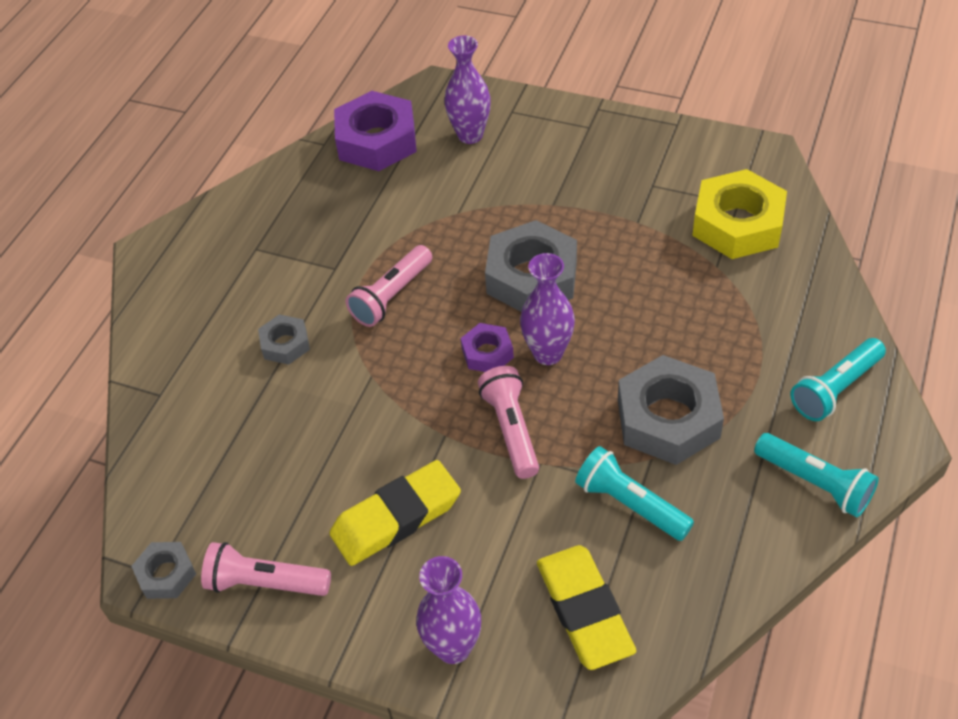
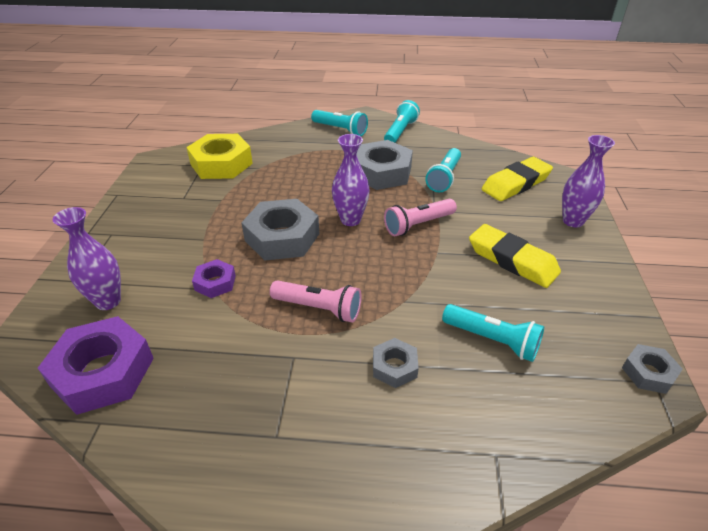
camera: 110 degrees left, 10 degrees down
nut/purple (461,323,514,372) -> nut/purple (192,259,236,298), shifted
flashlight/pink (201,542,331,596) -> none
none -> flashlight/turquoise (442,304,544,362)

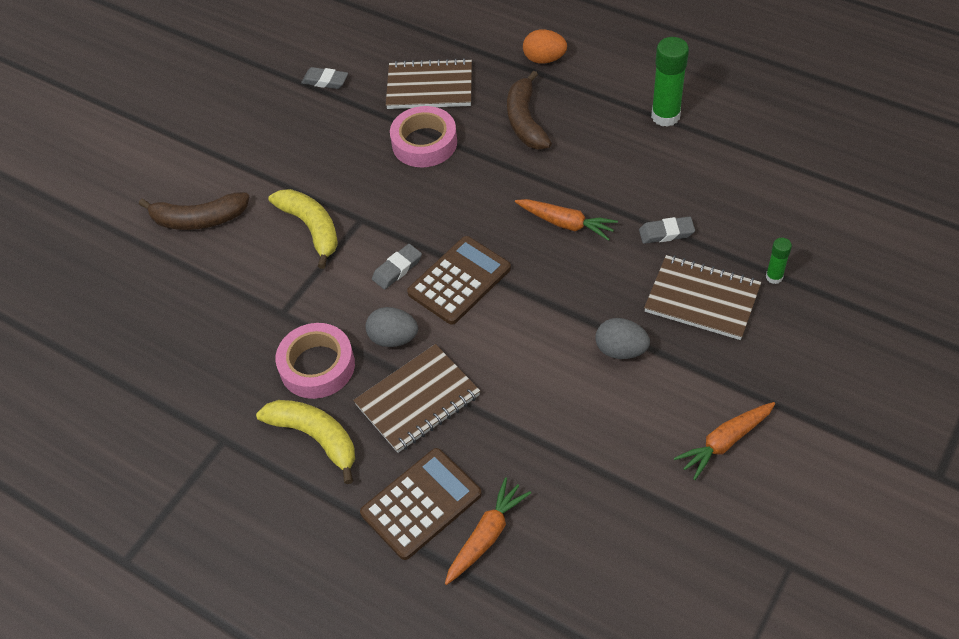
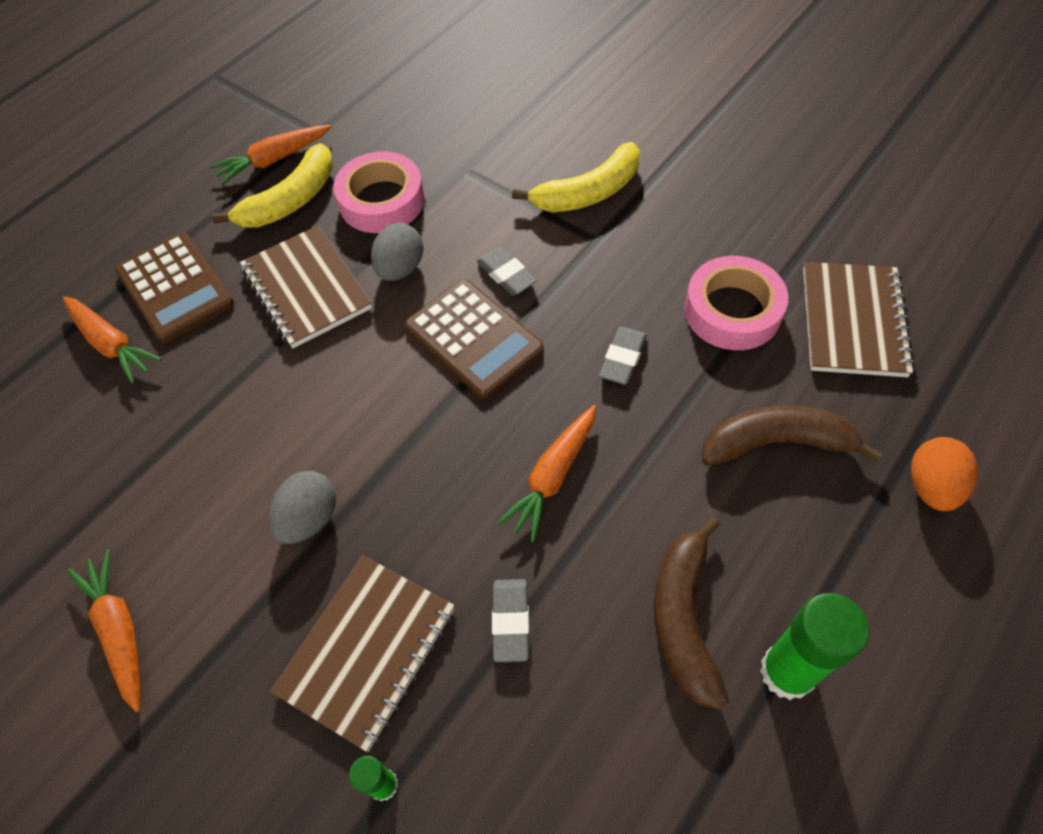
camera: 95 degrees right, 5 degrees up
eraser/grey (301,67,348,89) -> eraser/grey (599,327,647,385), shifted
banana/brown (139,192,249,230) -> banana/brown (654,516,729,710), shifted
none -> carrot/orange (210,125,331,185)

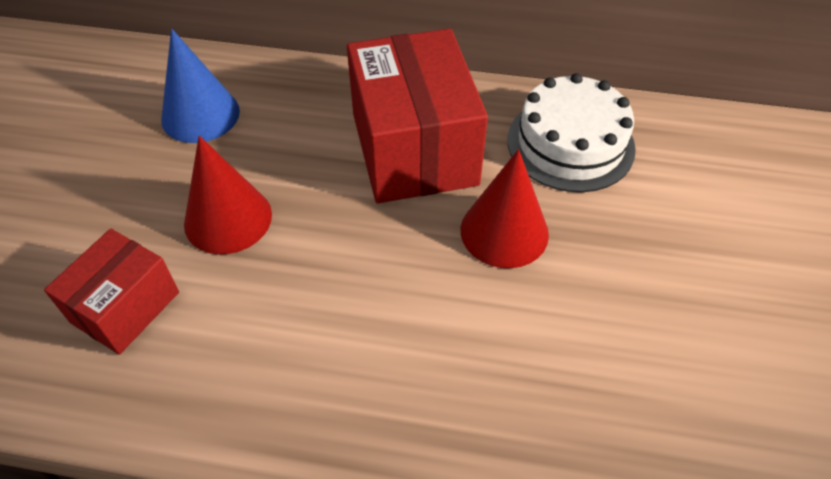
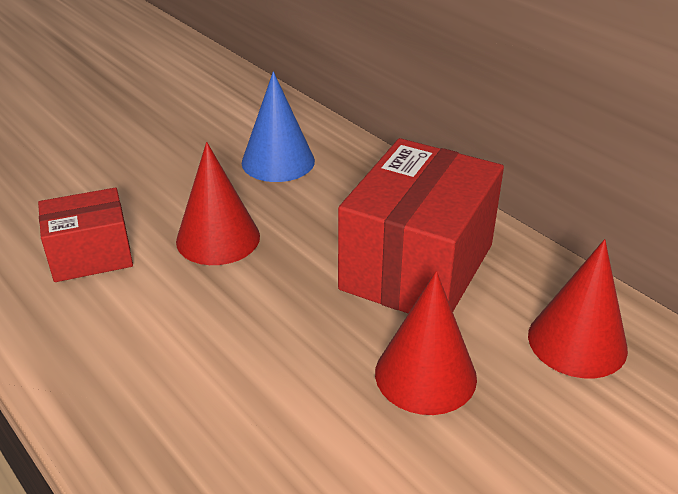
camera: 40 degrees right, 15 degrees down
cake/white (507,73,636,192) -> cone/red (528,239,628,378)

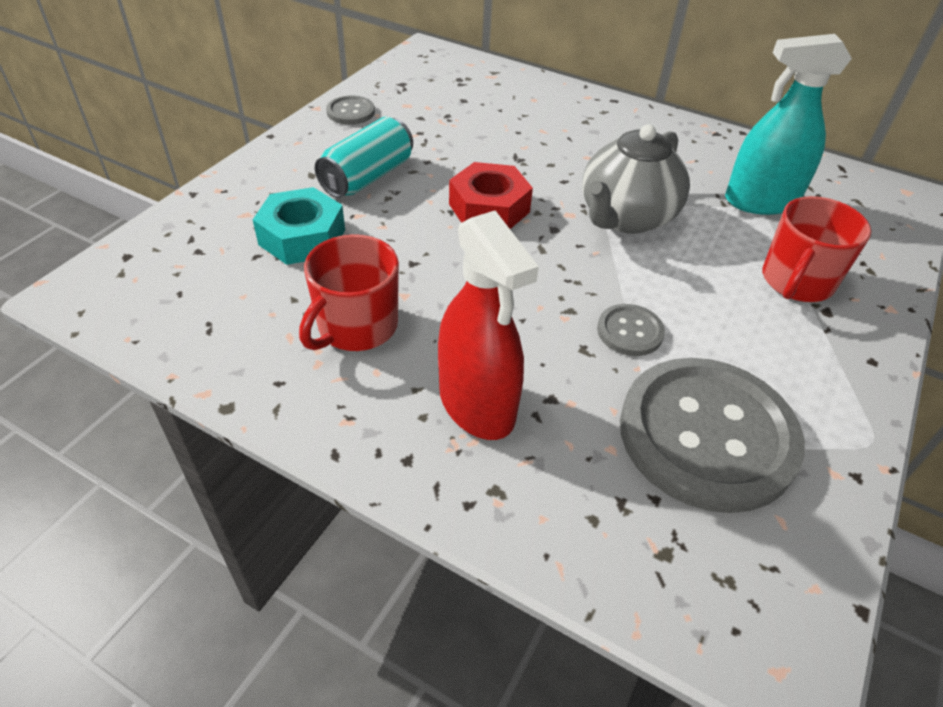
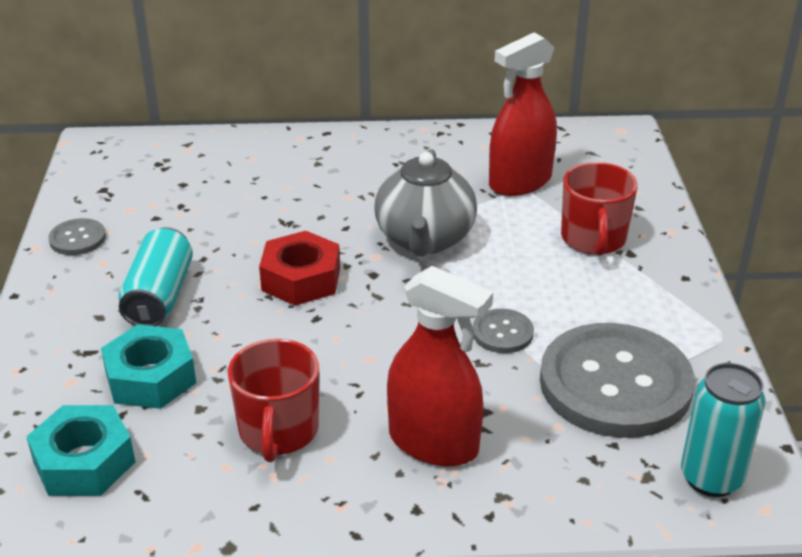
camera: 30 degrees left, 10 degrees down
spray bottle/turquoise (725,34,852,215) -> spray bottle/red (489,33,557,196)
none -> can/turquoise (681,363,765,497)
none -> nut/turquoise (26,405,135,496)

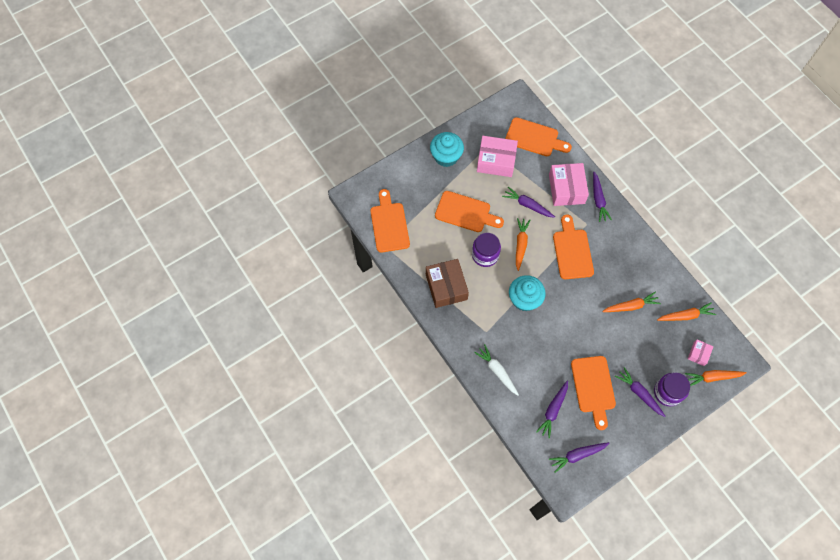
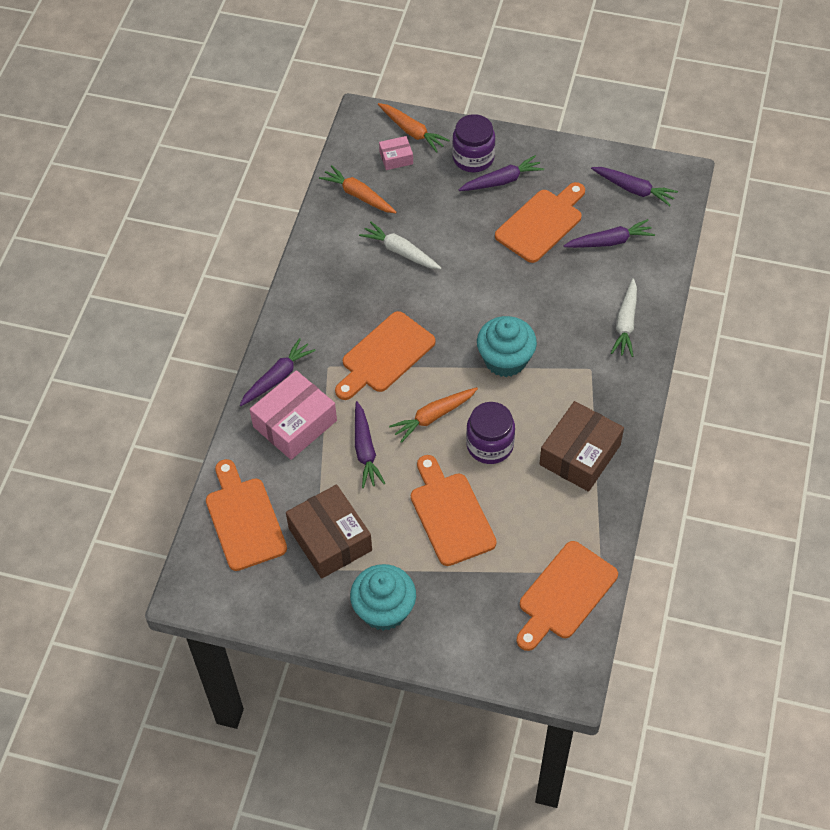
camera: 130 degrees left, 10 degrees down
box/pink (477,136,518,177) -> box/brown (286,485,372,579)
carrot/orange (602,291,661,312) -> carrot/white (359,221,441,269)
carrot/purple (615,367,666,417) -> carrot/purple (459,155,544,191), 120 degrees counterclockwise

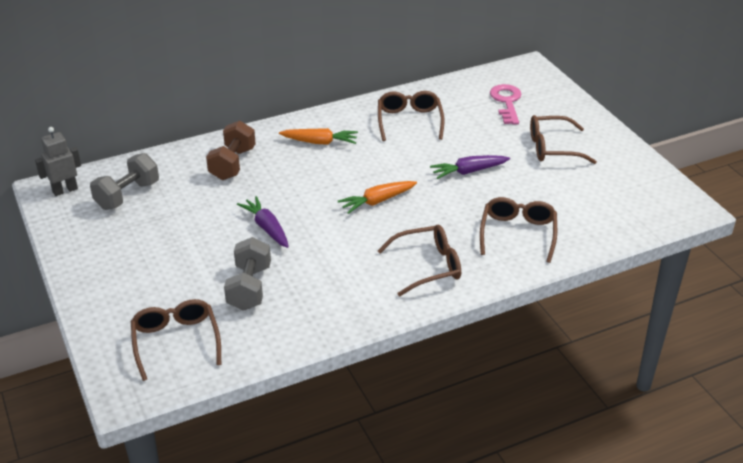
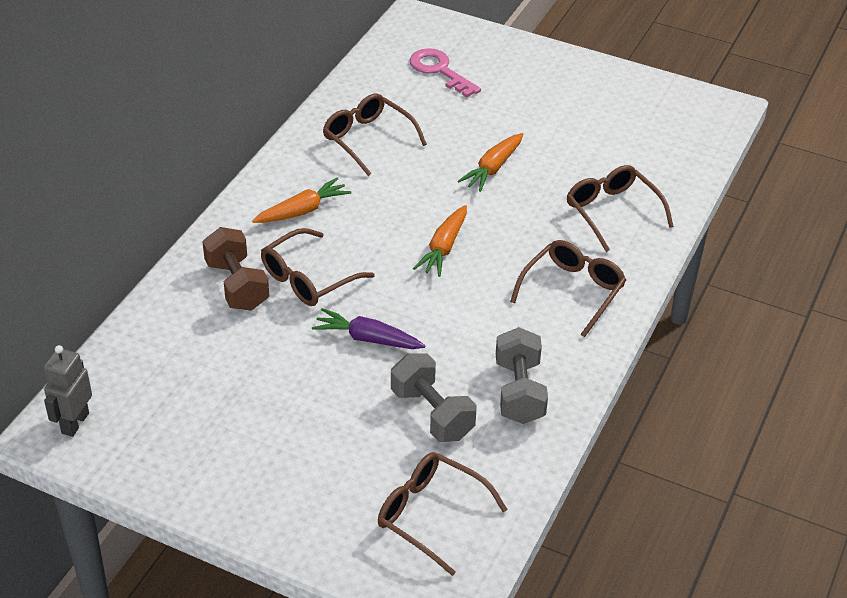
camera: 40 degrees left, 5 degrees up
glasses/brown (530,115,597,164) -> glasses/brown (261,228,374,306), shifted
dumbbell/grey (90,153,159,210) -> dumbbell/grey (496,327,548,424), shifted
carrot/purple (430,155,510,179) -> carrot/orange (458,133,523,192)

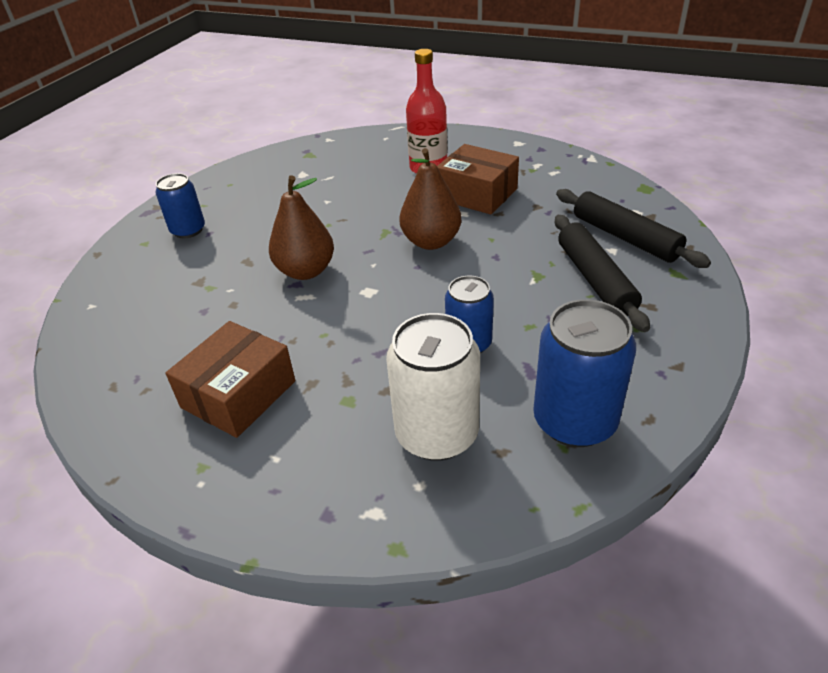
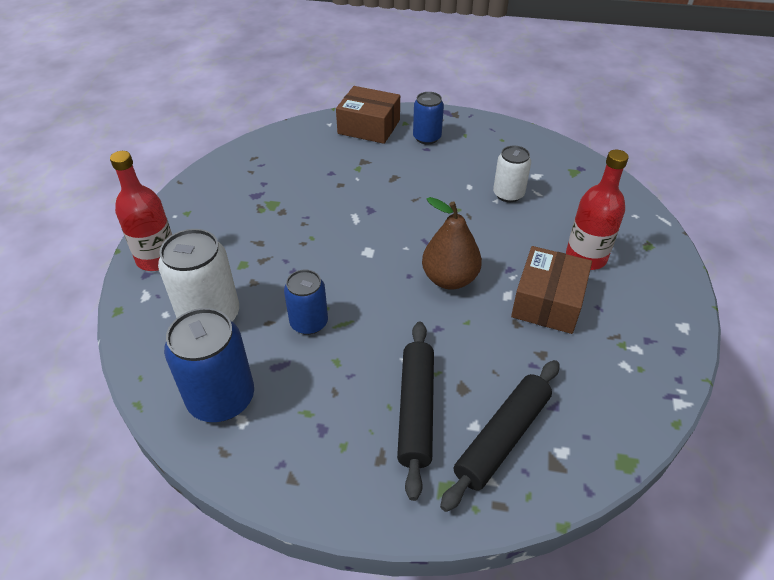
camera: 75 degrees right, 5 degrees up
pear/brown (269,175,334,280) -> none
rolling pin/black (555,215,650,332) -> rolling pin/black (397,322,434,501), 60 degrees counterclockwise
box/brown (166,321,295,438) -> box/brown (336,86,400,144), shifted
none -> can/white (493,145,531,202)
none -> bottle/red (110,151,172,271)

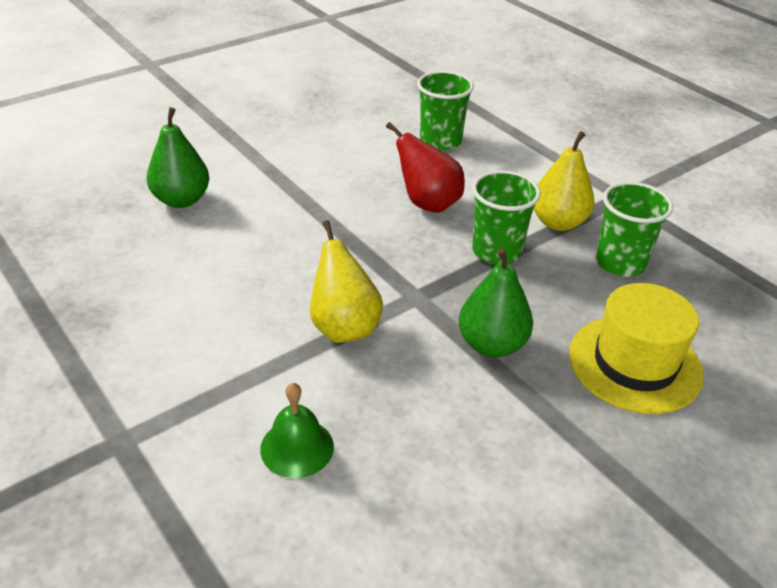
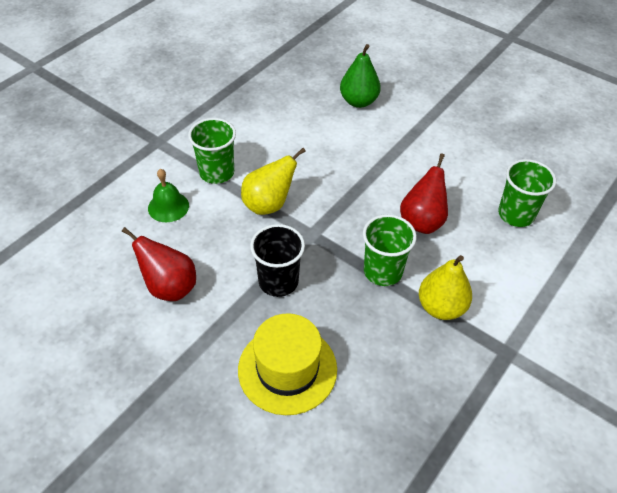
camera: 75 degrees right, 10 degrees up
cup/green (595,182,673,277) -> cup/green (188,118,236,184), shifted
pear/green (459,248,533,358) -> cup/black (250,224,305,297)
none -> pear/red (122,227,196,301)

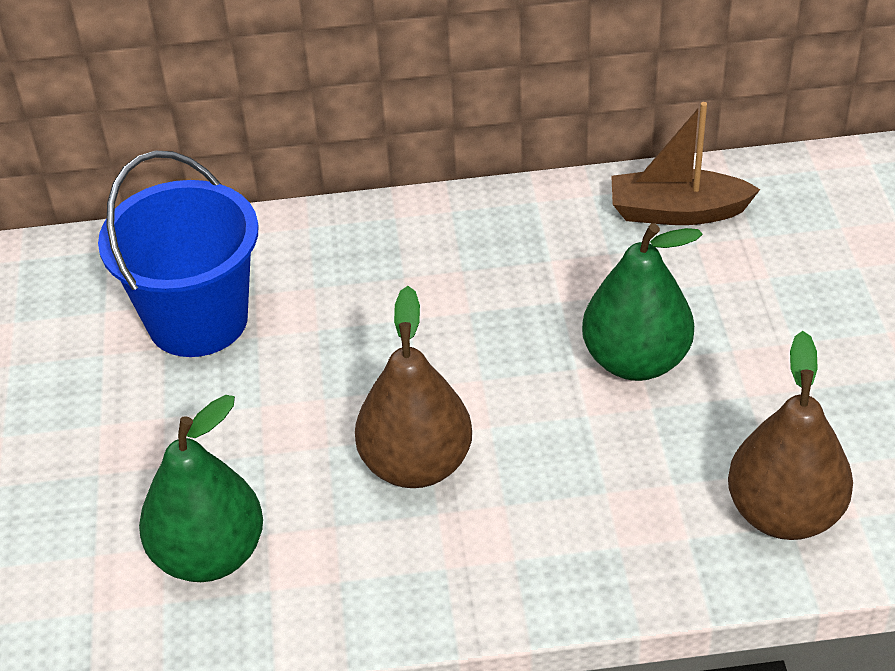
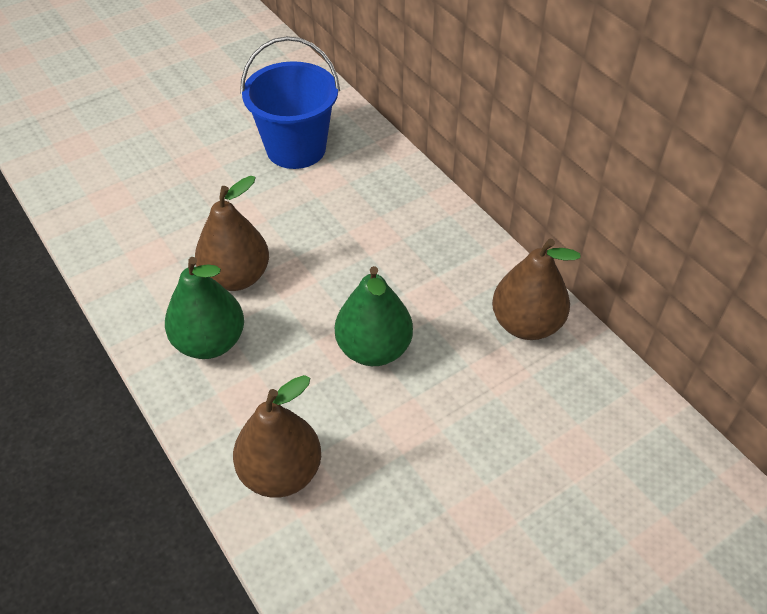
camera: 60 degrees right, 5 degrees up
boat/brown (611,102,760,225) -> pear/brown (492,238,581,340)
pear/green (139,395,263,582) -> pear/green (165,257,244,359), shifted

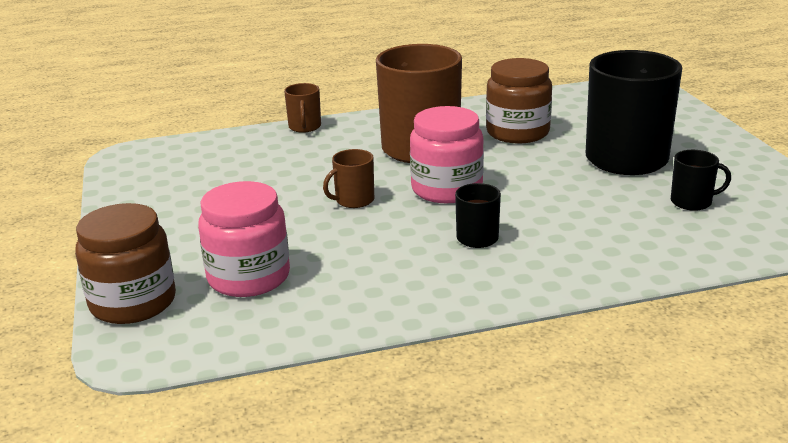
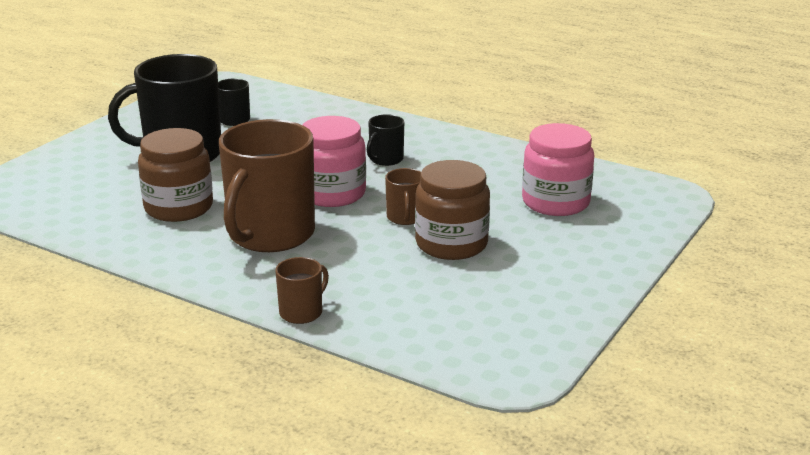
camera: 135 degrees left, 0 degrees up
mug/brown (323,149,374,208) -> mug/brown (385,168,421,225), 75 degrees clockwise
jar/brown (75,203,176,324) -> jar/brown (415,160,490,260), shifted

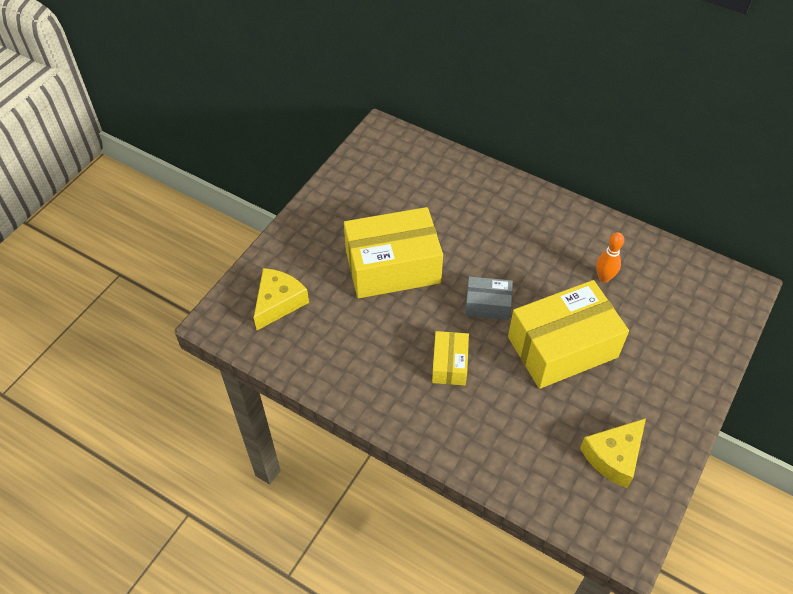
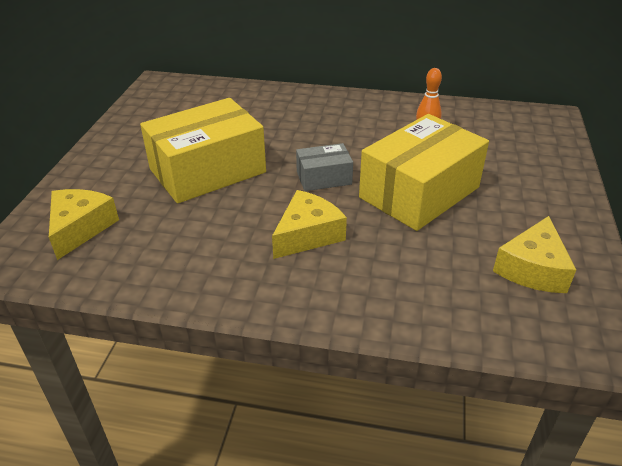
camera: 20 degrees left, 15 degrees down
box/yellow (432,331,469,386) -> cheese/yellow (272,190,347,259)

